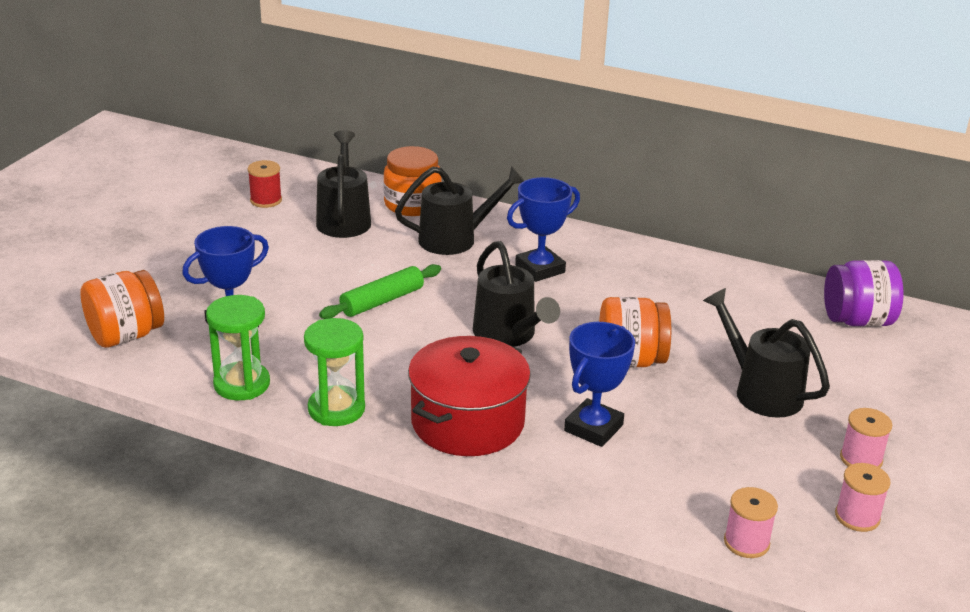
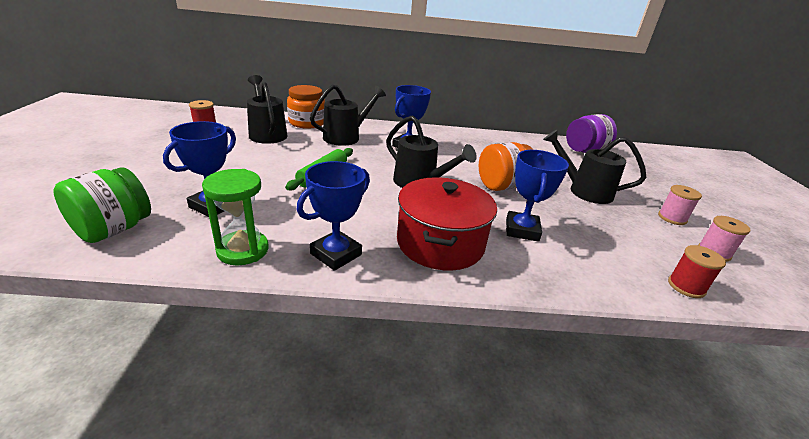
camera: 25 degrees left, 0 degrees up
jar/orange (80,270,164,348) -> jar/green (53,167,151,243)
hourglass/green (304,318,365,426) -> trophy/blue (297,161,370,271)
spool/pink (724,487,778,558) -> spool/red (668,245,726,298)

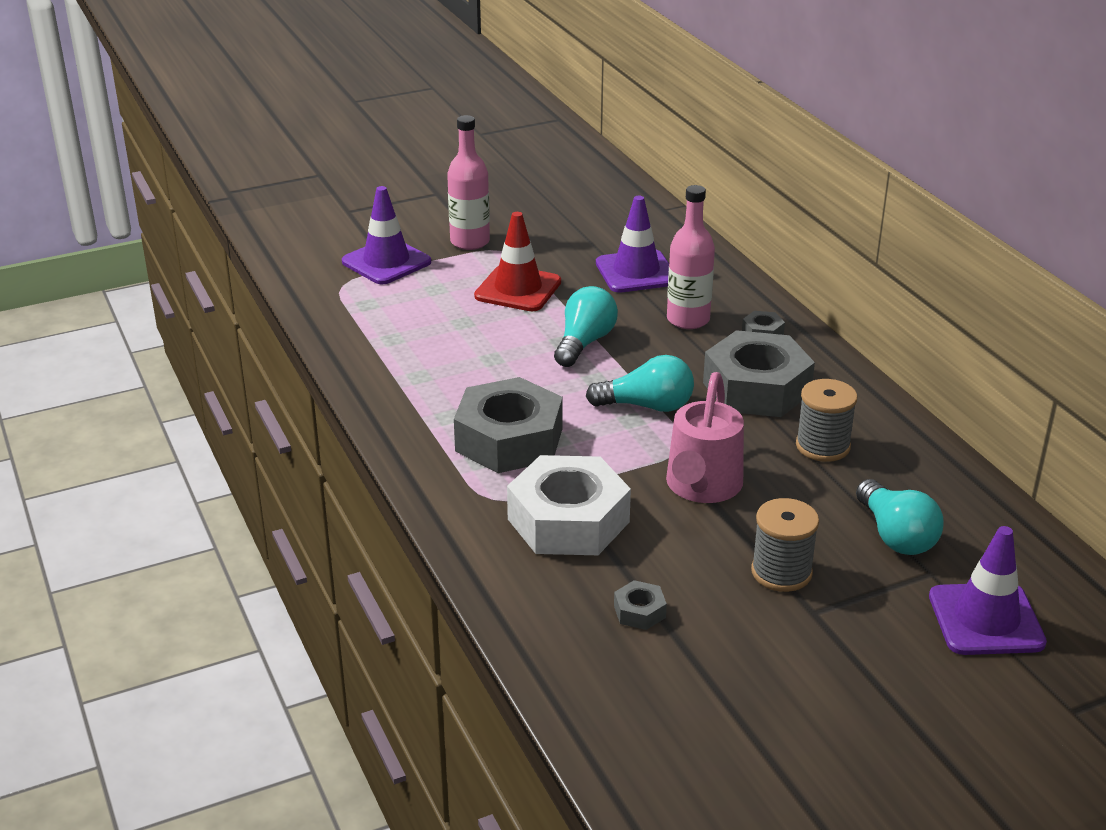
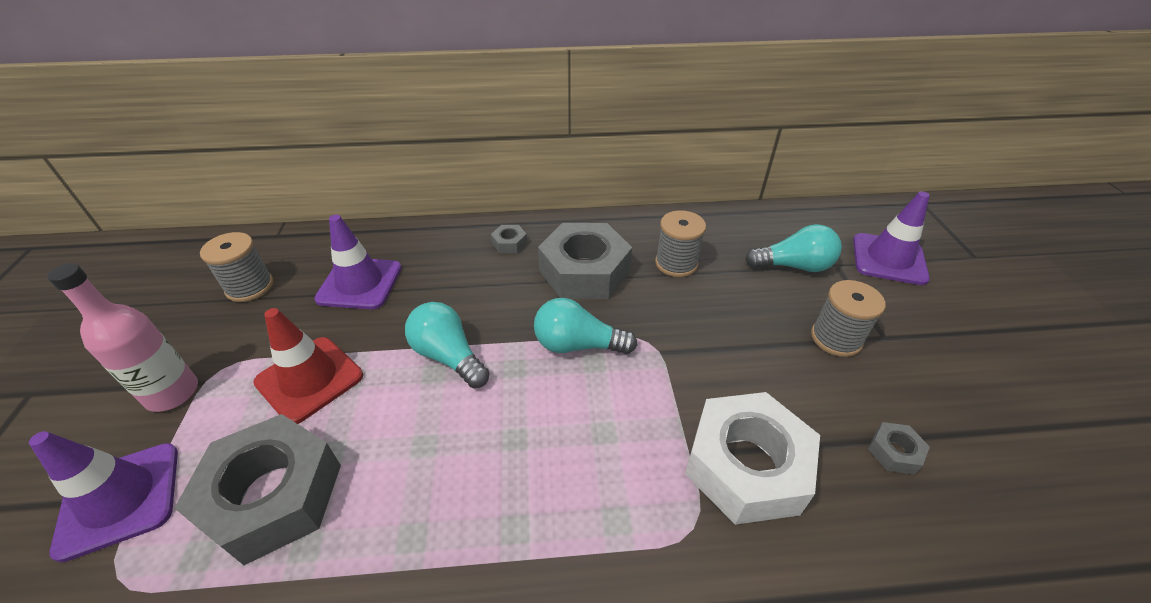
camera: 70 degrees left, 10 degrees up
bottle/pink (667,185,715,329) -> none
light bulb/turquoise (586,355,694,412) -> light bulb/turquoise (534,298,637,354), 105 degrees counterclockwise
watering can/pink (666,372,744,503) -> none
nut/grey (454,377,563,473) -> nut/grey (174,414,341,565), shifted
none -> spool/grey (200,232,273,302)

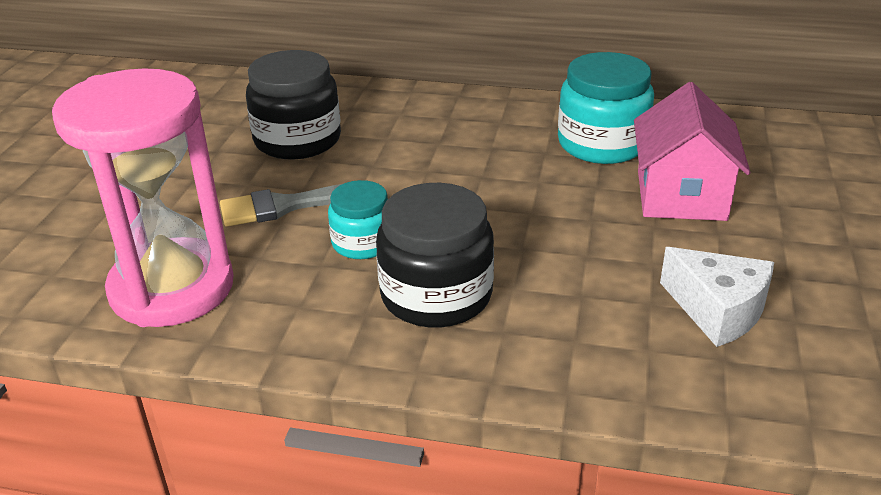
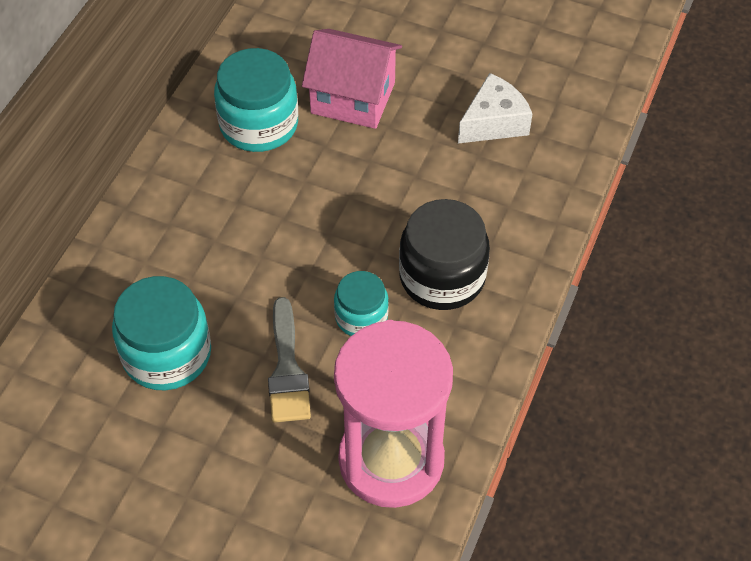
camera: 80 degrees left, 20 degrees up
jar/black (246,50,341,160) -> jar/turquoise (112,276,211,390)

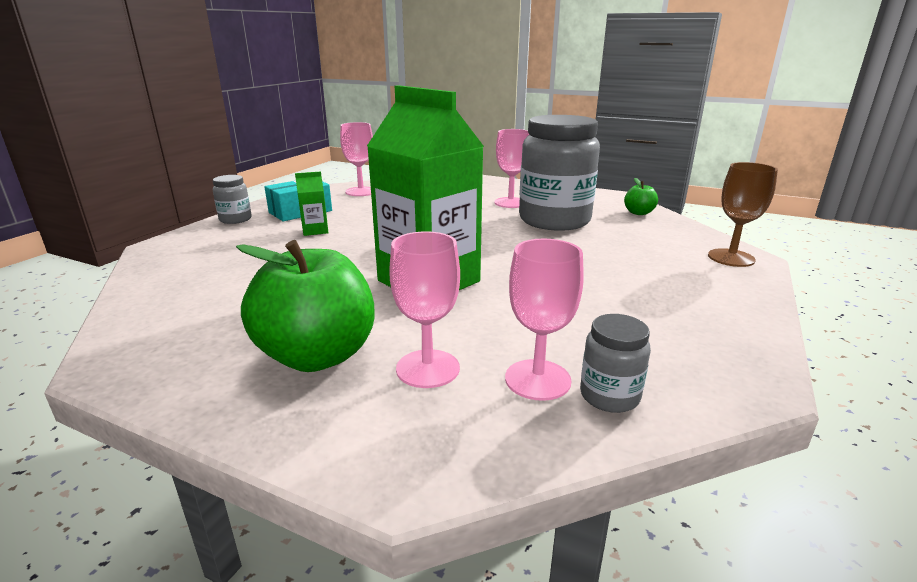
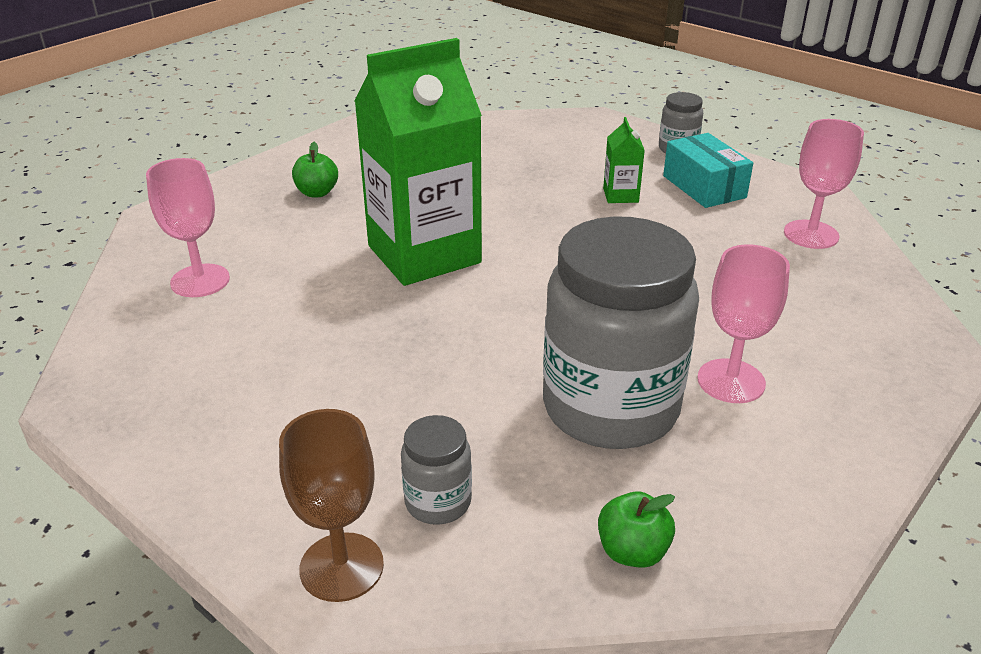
camera: 105 degrees right, 10 degrees up
goblet/pink (389,231,460,388) -> none
apple/green (236,240,375,372) -> apple/green (292,142,338,197), x0.46
jar/grey (580,314,651,413) -> jar/grey (401,415,472,525), shifted

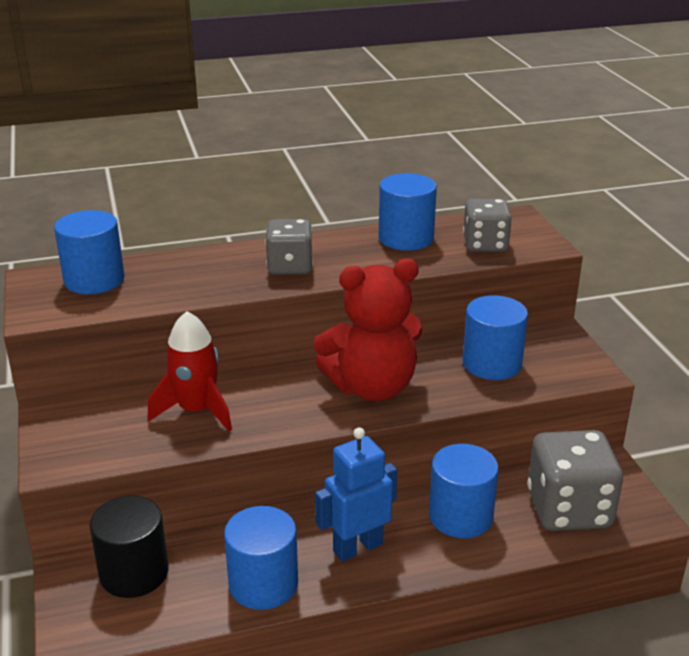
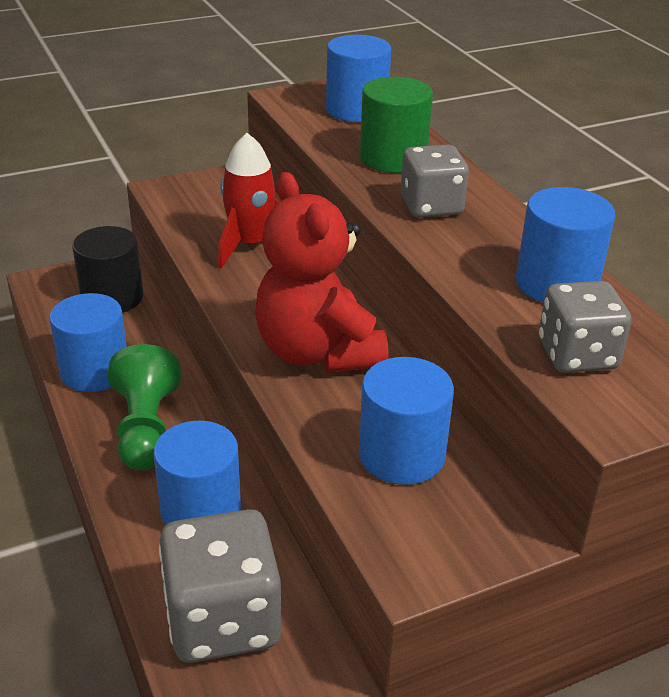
camera: 80 degrees right, 5 degrees up
robot/blue (315,427,397,562) -> pawn/green (108,344,181,471)
none -> cylinder/green (360,77,433,173)

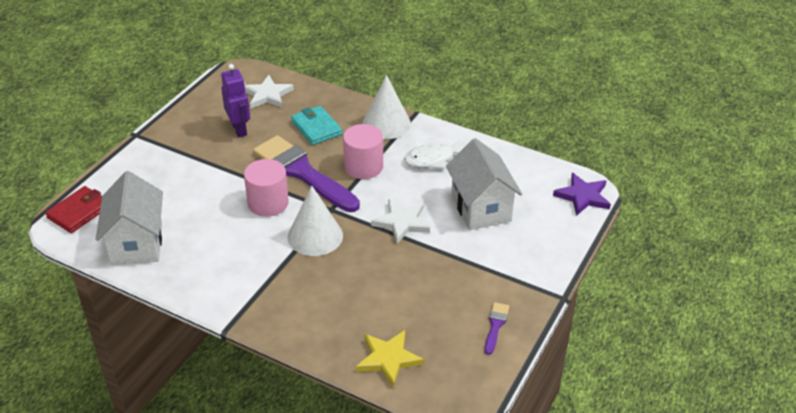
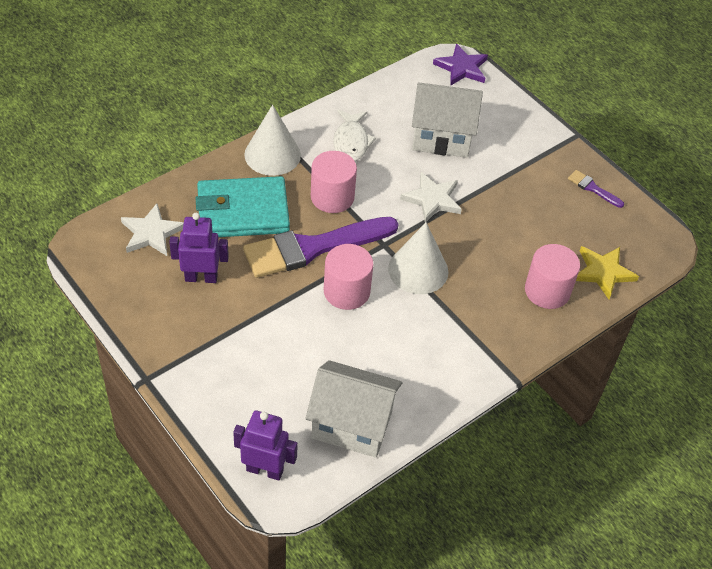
camera: 70 degrees left, 10 degrees up
wallet/turquoise (291,106,342,145) -> wallet/turquoise (196,176,290,237), x1.59
wallet/red (45,186,102,233) -> robot/purple (233,410,298,481)
none -> cylinder/pink (525,244,580,309)

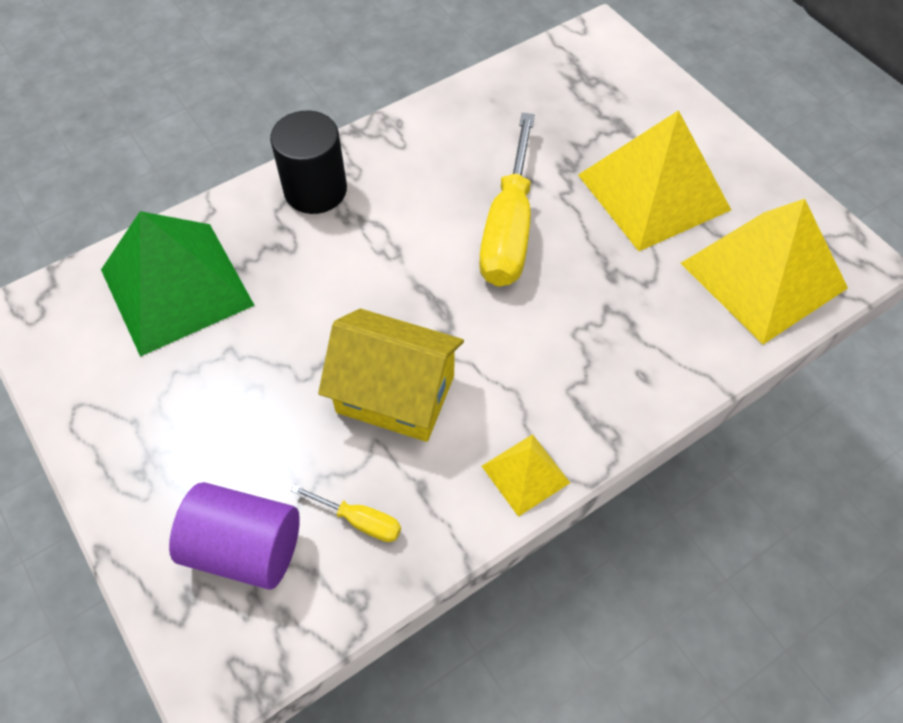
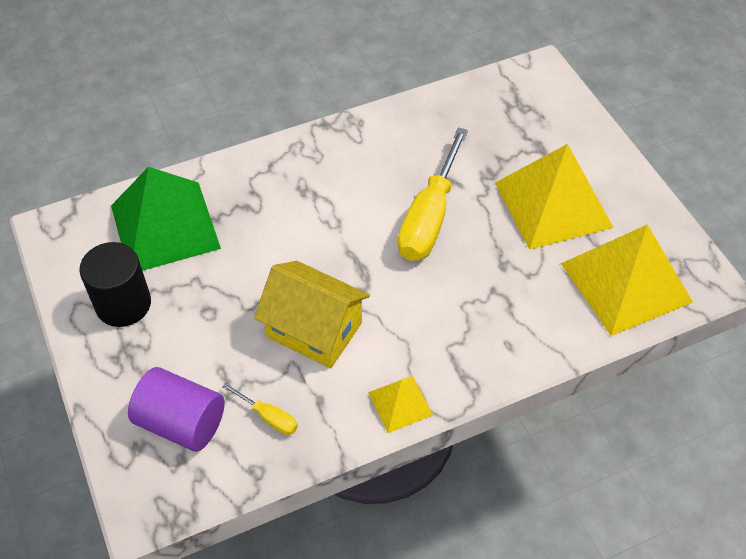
camera: 10 degrees right, 5 degrees down
cylinder/black (270,111,347,214) -> cylinder/black (79,242,151,327), shifted

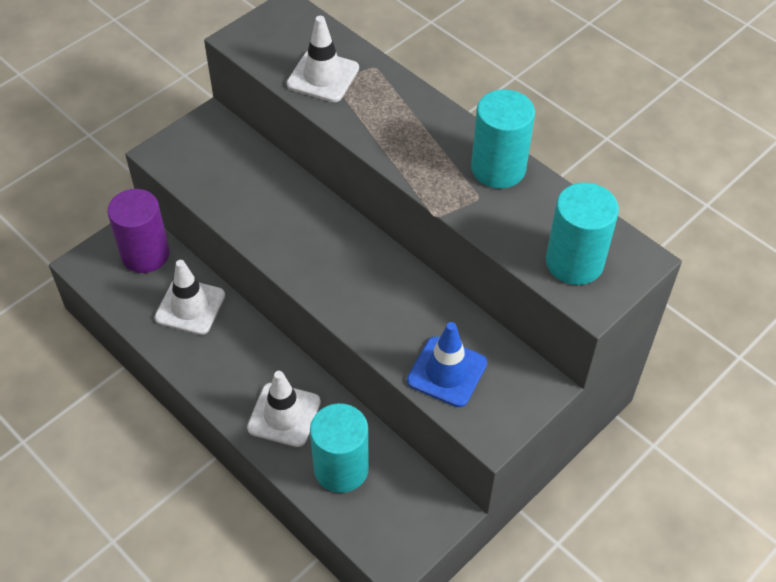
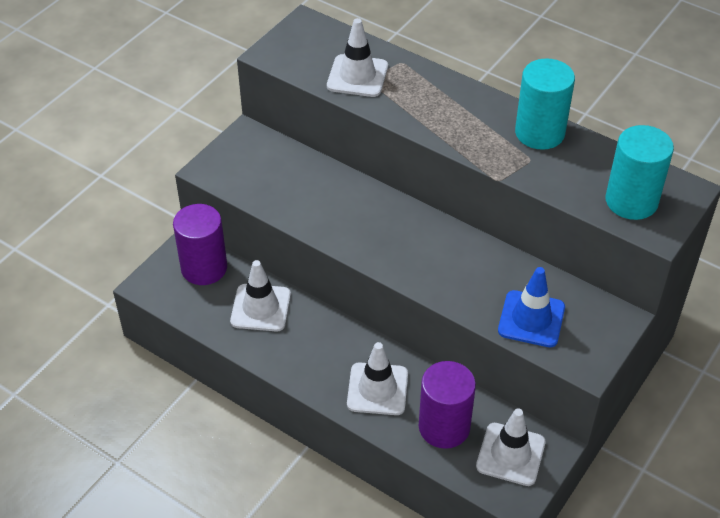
camera: 10 degrees left, 5 degrees down
cylinder/turquoise (310,403,369,493) -> cylinder/purple (419,361,476,449)
none -> traffic cone/white (476,409,545,486)

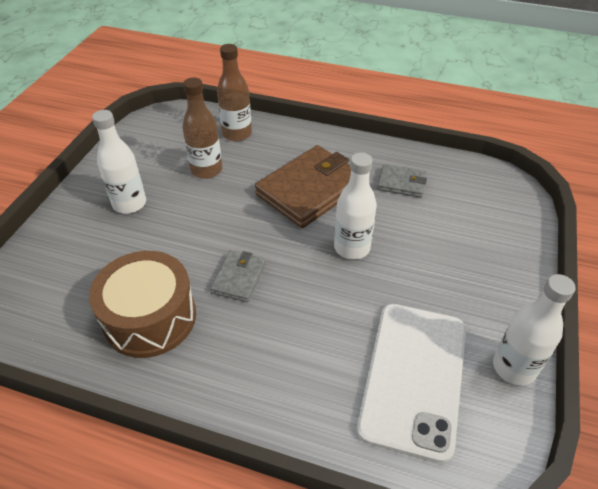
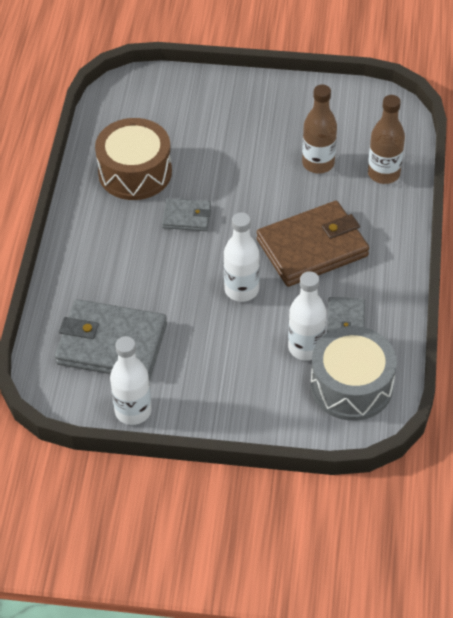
camera: 80 degrees right, 5 degrees up
bottle/white (92,110,146,214) -> bottle/white (288,271,326,361), shifted
wallet/brown (255,145,351,228) -> wallet/brown (257,201,369,287), 60 degrees counterclockwise
phone/white (357,304,466,463) -> wallet/grey (55,299,167,380)
none -> drum/grey (311,326,397,421)

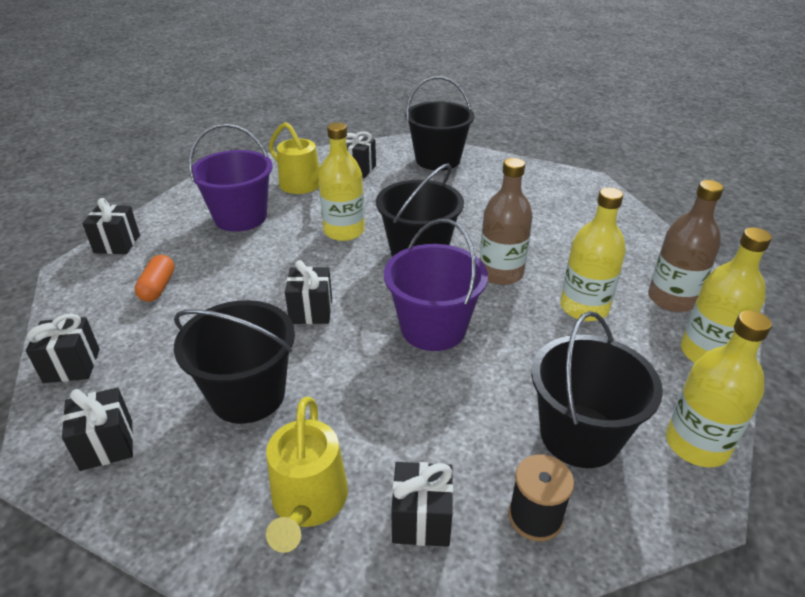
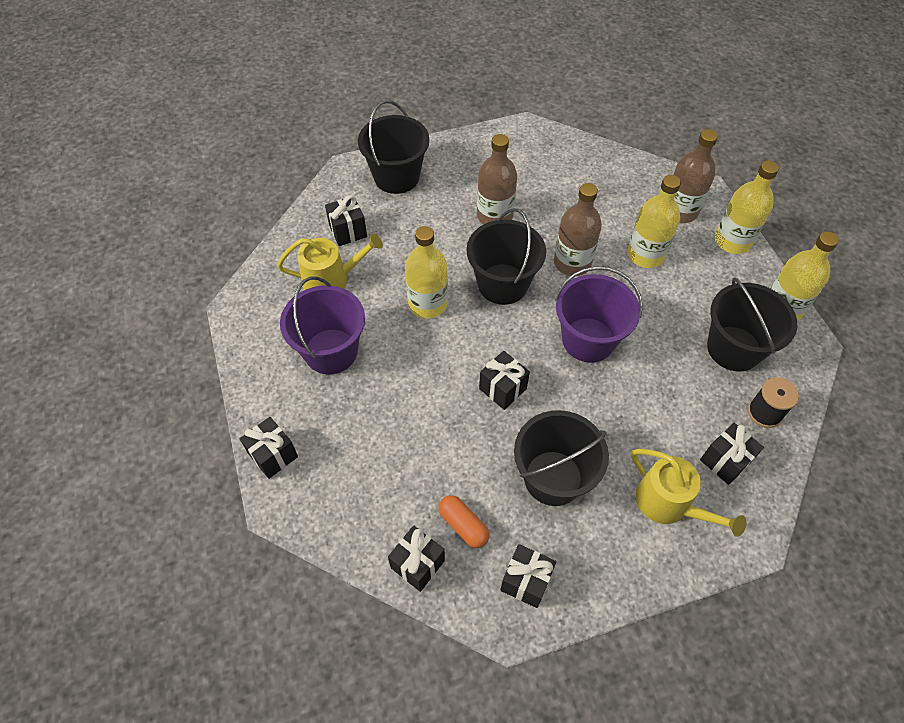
camera: 45 degrees left, 20 degrees up
capsule/orange (135,255,175,302) -> capsule/orange (439,495,489,548), shifted
none -> bottle/brown (477,134,517,224)

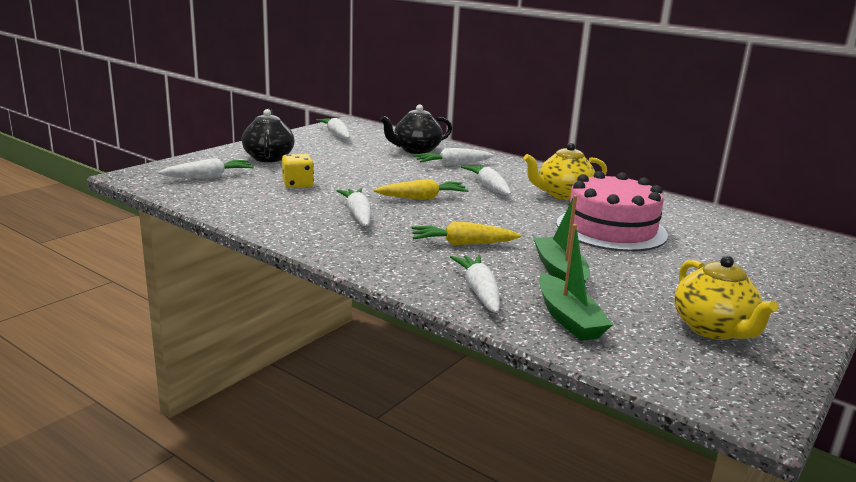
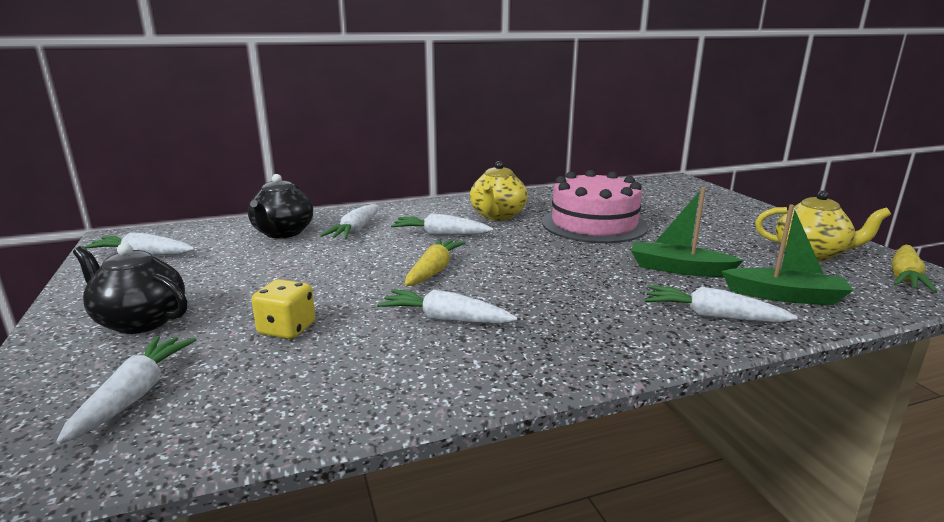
camera: 55 degrees left, 0 degrees up
carrot/yellow (412,222,521,245) -> carrot/yellow (892,245,937,292), shifted

